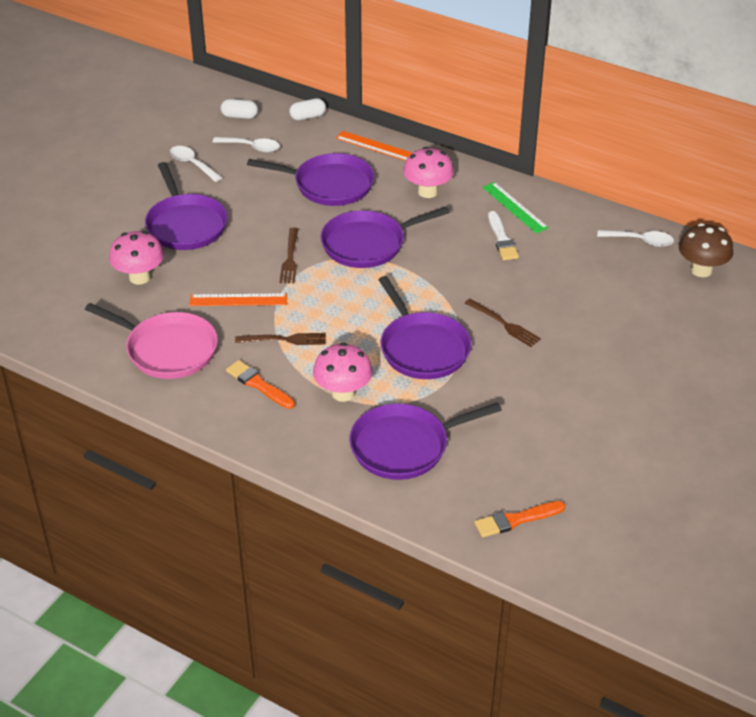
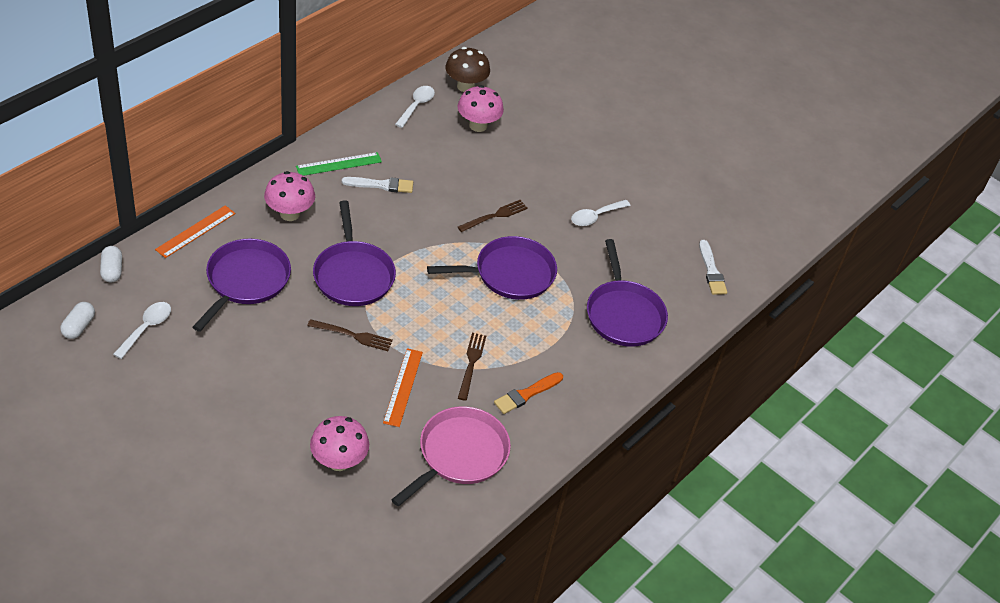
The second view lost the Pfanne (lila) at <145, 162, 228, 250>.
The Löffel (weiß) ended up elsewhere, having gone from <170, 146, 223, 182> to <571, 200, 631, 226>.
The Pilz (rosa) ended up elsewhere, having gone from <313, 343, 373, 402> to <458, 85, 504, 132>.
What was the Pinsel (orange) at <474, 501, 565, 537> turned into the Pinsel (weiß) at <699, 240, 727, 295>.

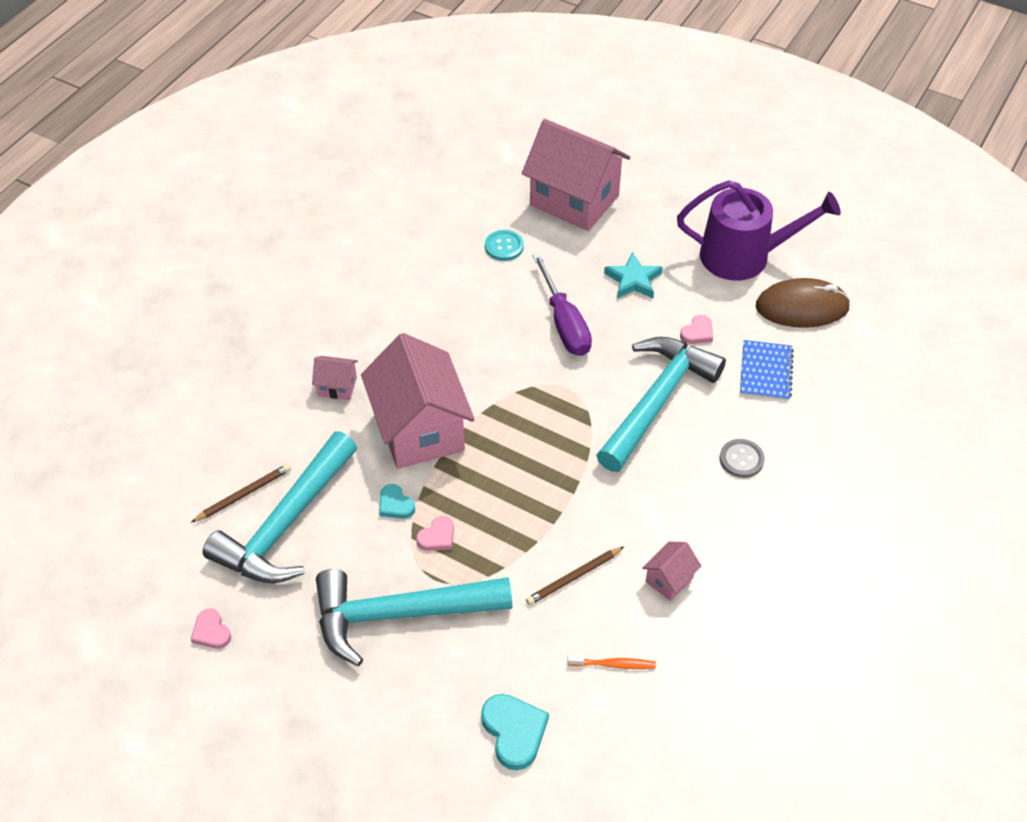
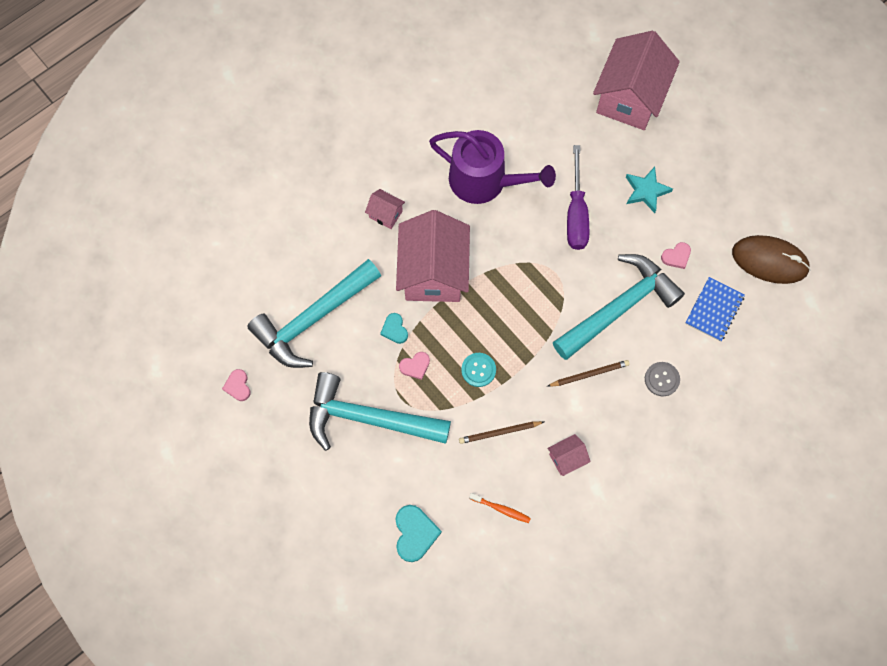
The Bleistift (braun) ended up elsewhere, having gone from <191, 464, 291, 523> to <547, 360, 630, 387>.
The Knopf (türkis) ended up elsewhere, having gone from <485, 230, 524, 261> to <461, 353, 496, 387>.
The Gießkanne (lila) ended up elsewhere, having gone from <677, 180, 841, 281> to <429, 130, 556, 204>.
The Haus (rosa) at <522, 119, 630, 231> ended up facing another way, 60 degrees clockwise from before.

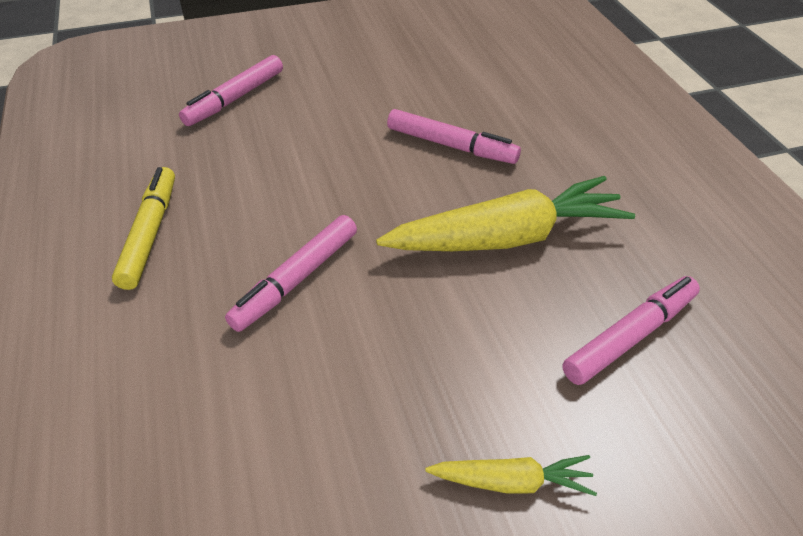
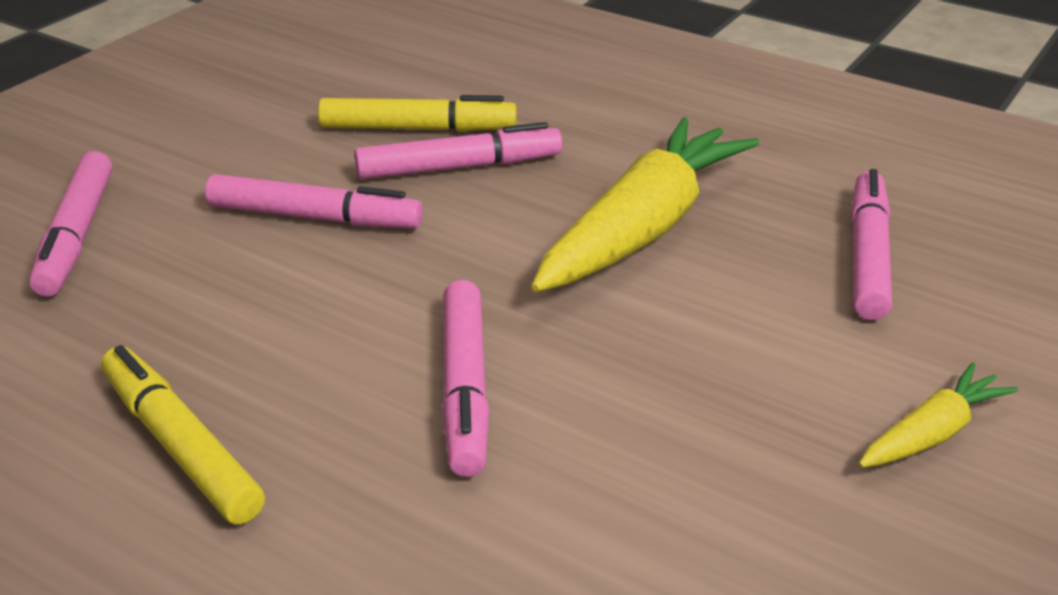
The second view gained the Filzstift (rosa) at <205, 174, 423, 228>.
The second view gained the Filzstift (gelb) at <318, 95, 517, 132>.

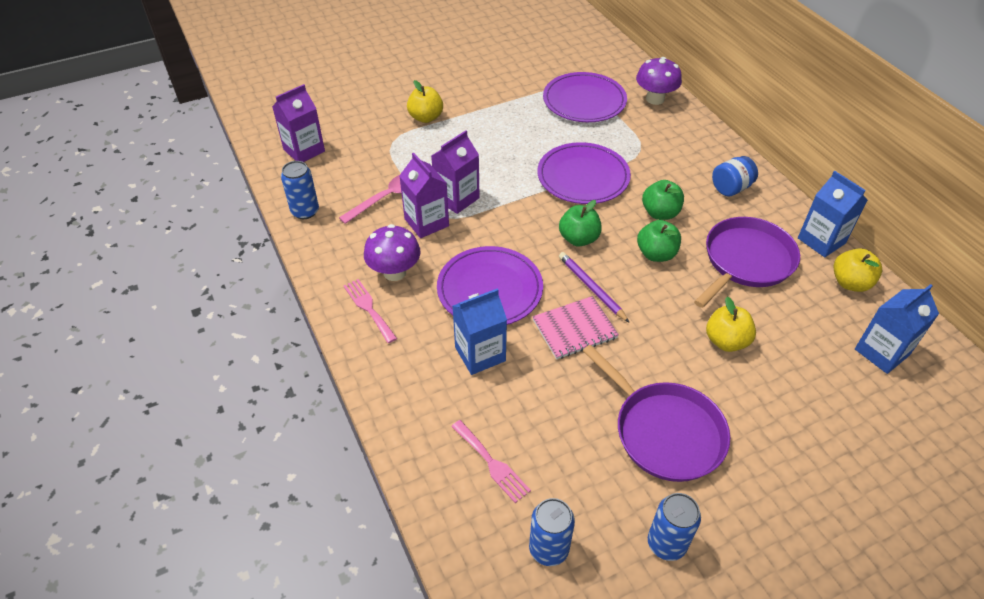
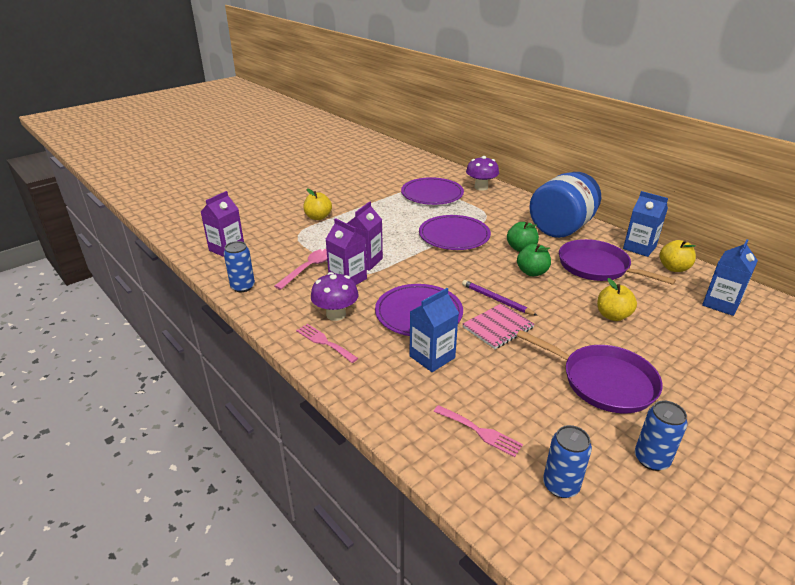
The second view lost the Apfel (grün) at <559, 200, 602, 246>.
The Pfanne (lila) at <694, 217, 800, 308> ended up facing another way, 75 degrees counterclockwise from before.
The size of the Einmachglas (blau) at <712, 156, 758, 196> changed by a factor of 2.21.

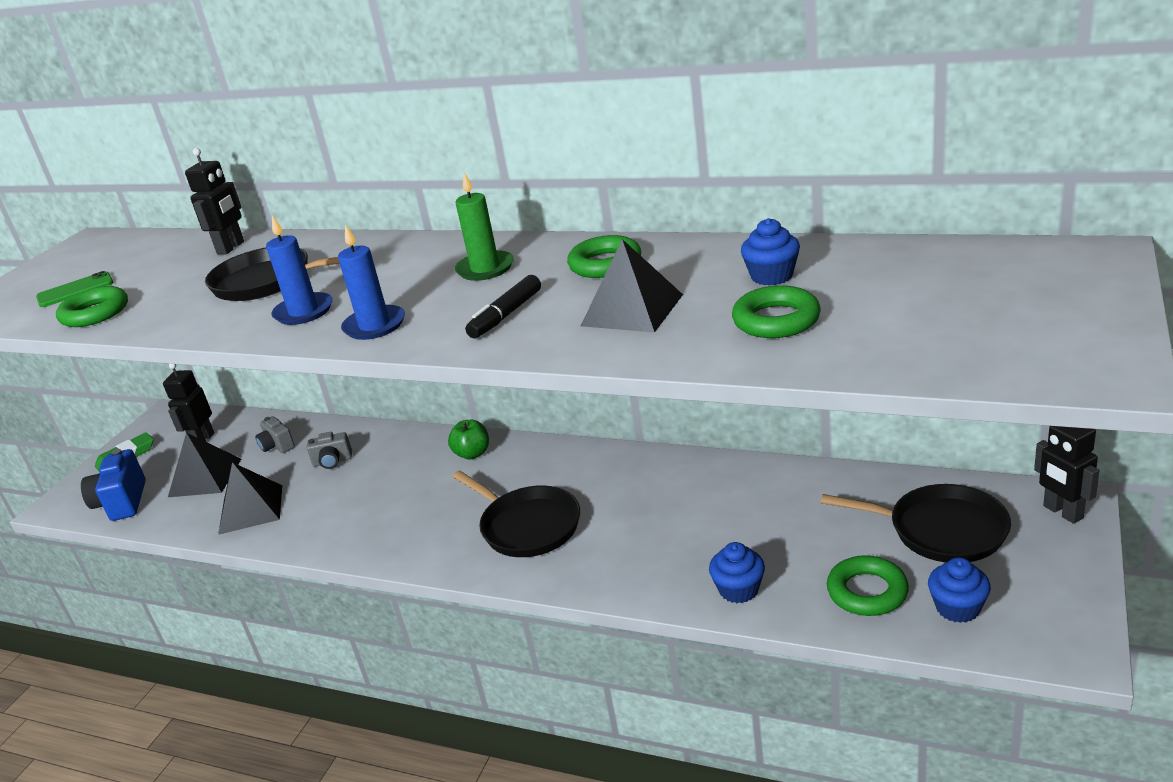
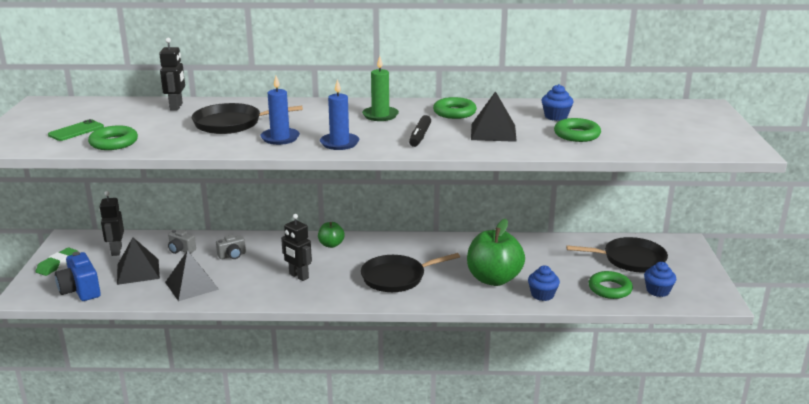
The second view gained the Apfel (grün) at <467, 219, 525, 286>.
The Roboter (schwarz) ended up elsewhere, having gone from <1034, 426, 1099, 524> to <281, 214, 312, 281>.
The Pfanne (schwarz) at <453, 471, 580, 557> ended up facing another way, 135 degrees clockwise from before.

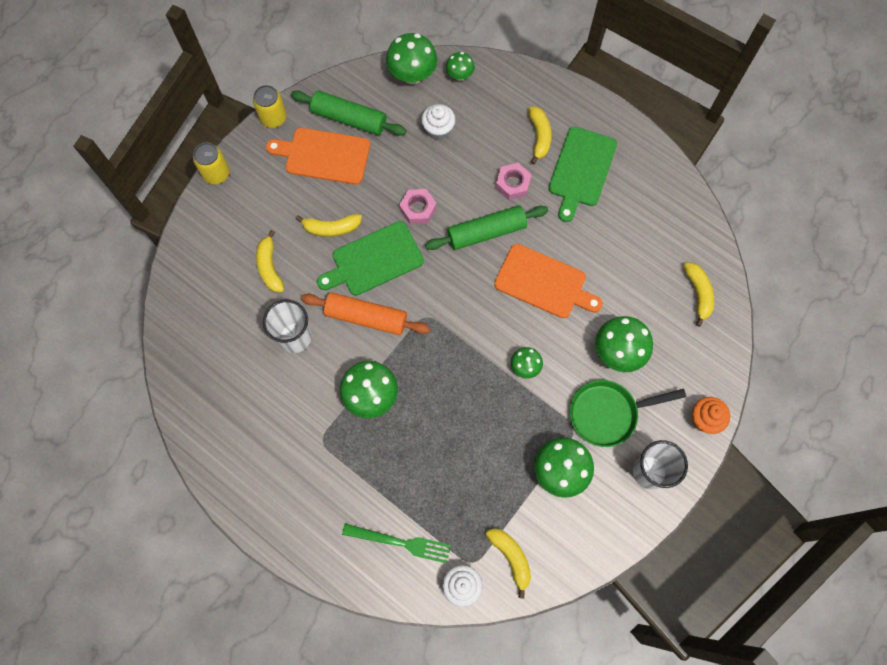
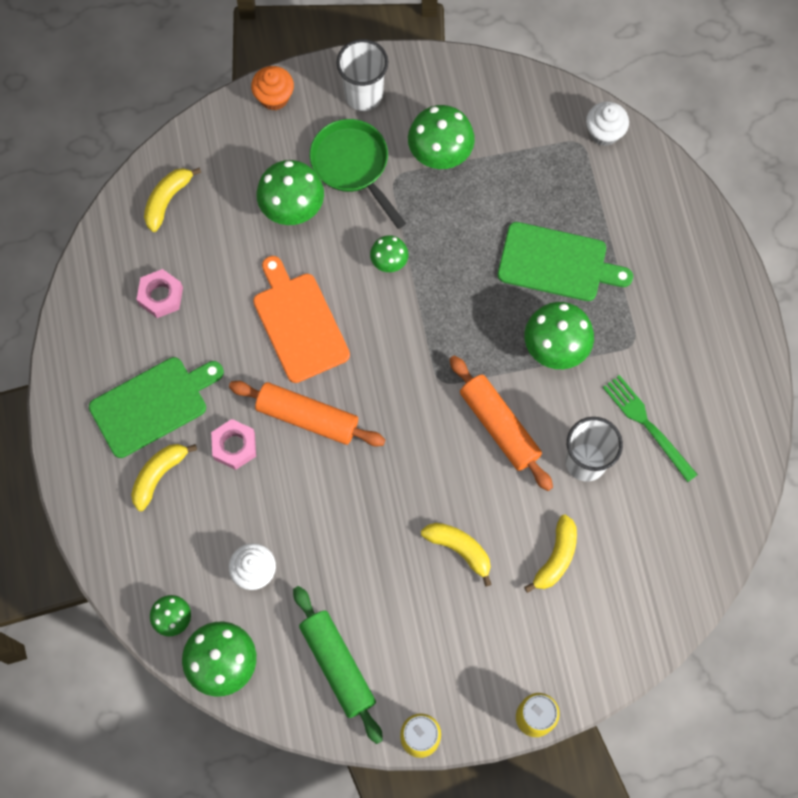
The second view lost the Schneidebrett (orange) at <266, 128, 370, 185>.
The second view lost the Banane (gelb) at <486, 528, 531, 599>.
The Schneidebrett (grün) ended up elsewhere, having gone from <317, 221, 424, 296> to <498, 222, 633, 301>.
The Gabel (grün) ended up elsewhere, having gone from <342, 524, 451, 564> to <603, 375, 698, 482>.
The Sechskantmutter (rosa) ended up elsewhere, having gone from <399, 189, 437, 224> to <136, 269, 183, 318>.
What was the Nudelholz (grün) at <425, 205, 548, 250> turned into the Nudelholz (orange) at <229, 381, 385, 447>.
The Pfanne (grün) at <570, 380, 686, 447> ended up facing another way, 150 degrees counterclockwise from before.

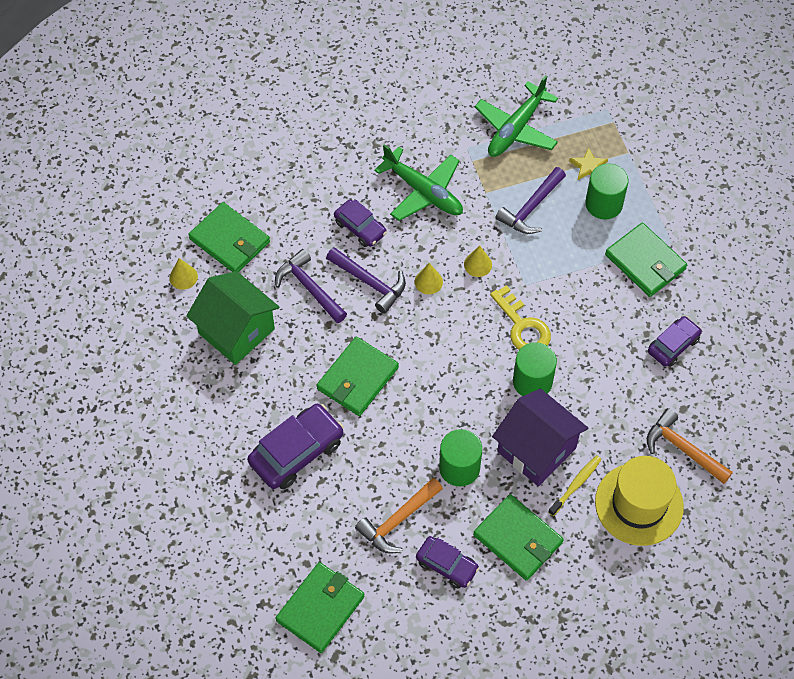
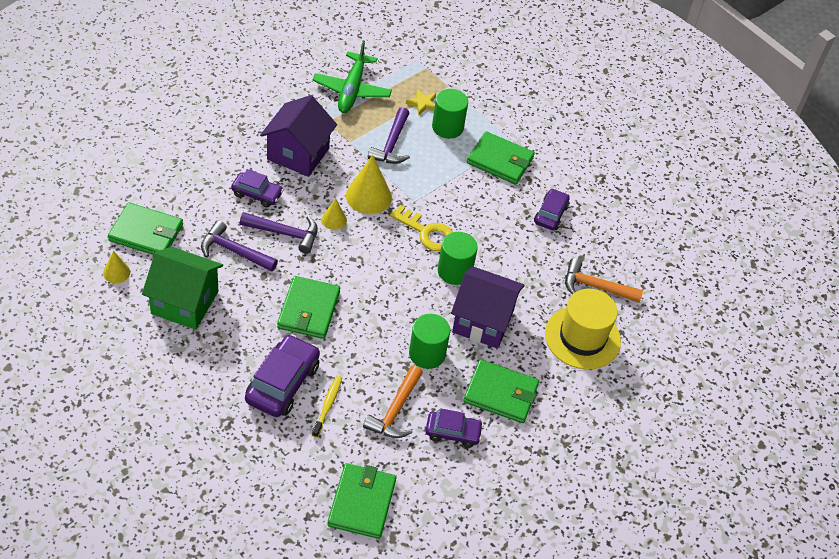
The Zahnbürste (gelb) ended up elsewhere, having gone from <548, 455, 602, 516> to <312, 376, 342, 438>.
Where the Flugzeug (grün) stood at <374, 144, 463, 221>, the Haus (lila) came to stand at <260, 95, 337, 177>.
The size of the Kegel (gelb) at <464, 245, 492, 277> changed by a factor of 1.86.

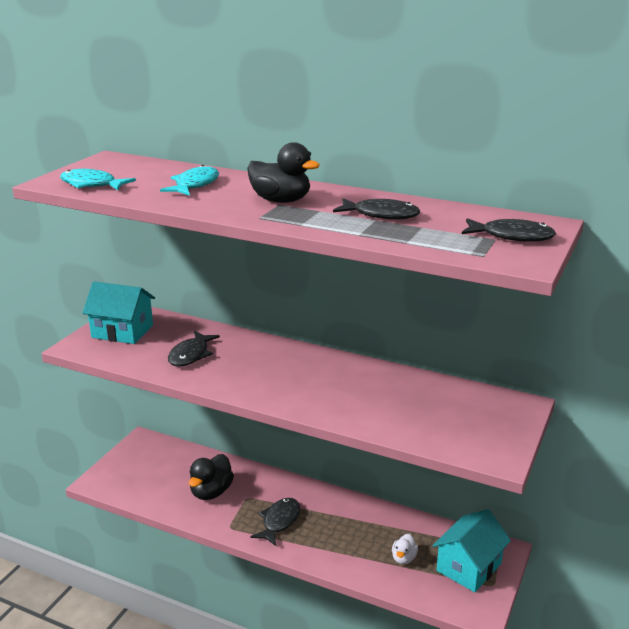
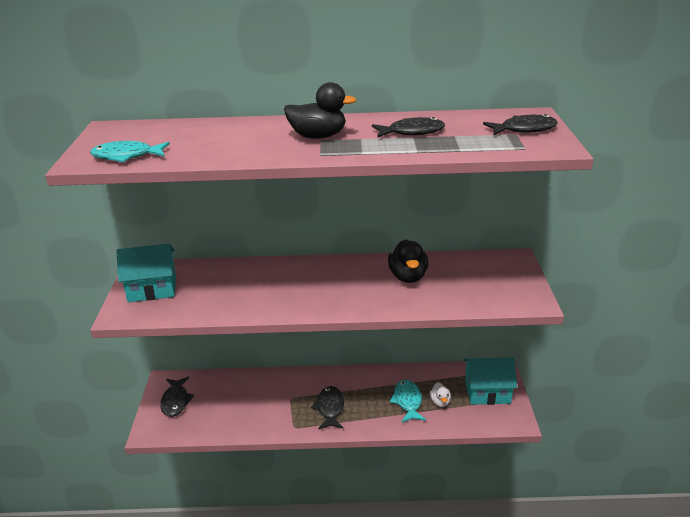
The Fisch (türkis) ended up elsewhere, having gone from <160, 165, 219, 196> to <390, 380, 426, 423>.
The Fisch (schwarz) ended up elsewhere, having gone from <168, 331, 220, 367> to <160, 377, 194, 417>.
The Ente (schwarz) ended up elsewhere, having gone from <189, 454, 234, 500> to <388, 239, 428, 283>.
The Haus (türkis) at <432, 509, 511, 592> ended up facing another way, 75 degrees clockwise from before.

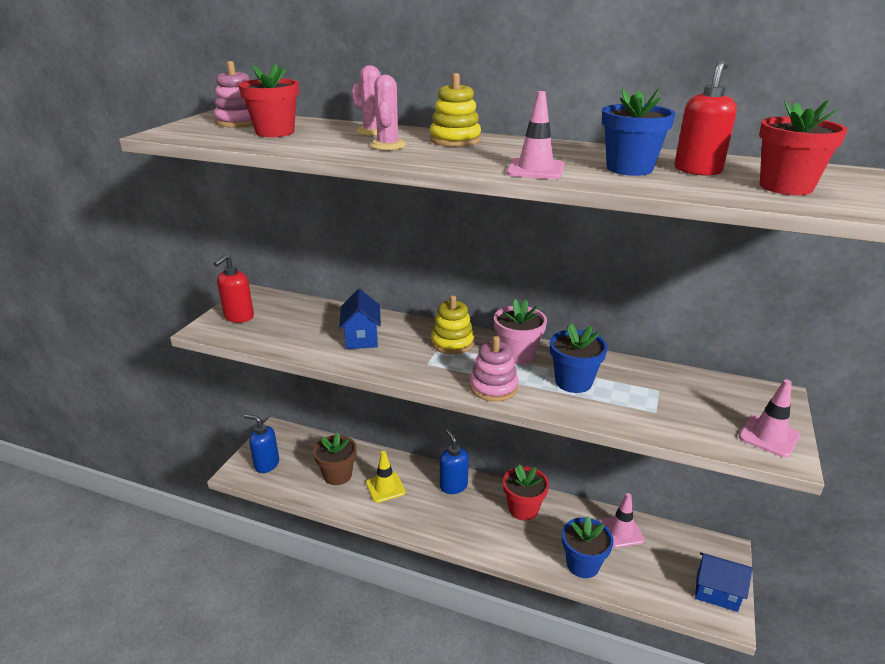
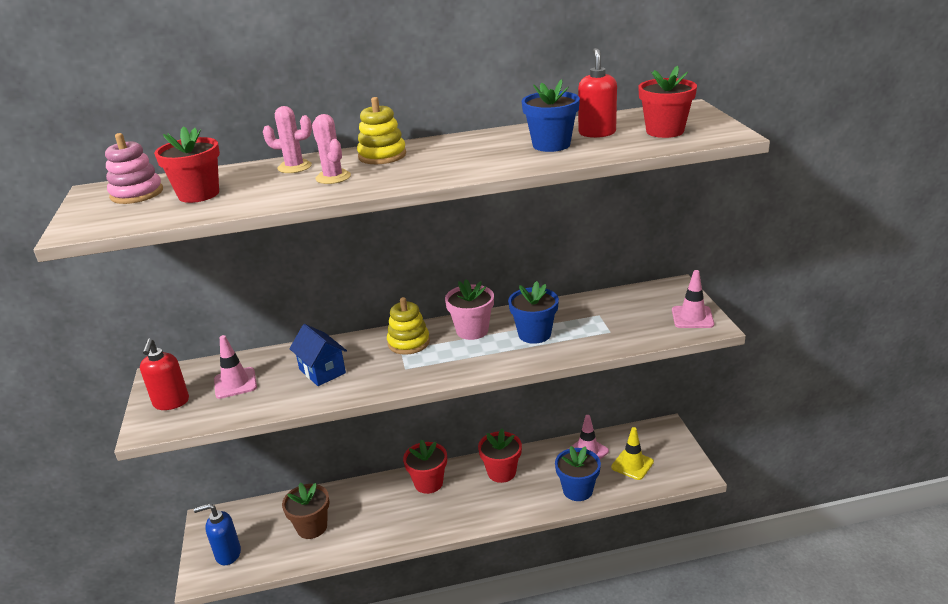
The second view lost the Stapelspielzeug (rosa) at <470, 336, 518, 402>.
The second view lost the Haus (blau) at <695, 552, 752, 612>.
The Leitkegel (gelb) ended up elsewhere, having gone from <366, 451, 406, 503> to <611, 427, 654, 480>.
The Leitkegel (rosa) ended up elsewhere, having gone from <506, 91, 564, 179> to <214, 335, 257, 399>.
Where the Seifenspender (blau) stood at <440, 429, 469, 494>, the Blumentopf (rot) came to stand at <403, 439, 447, 494>.

